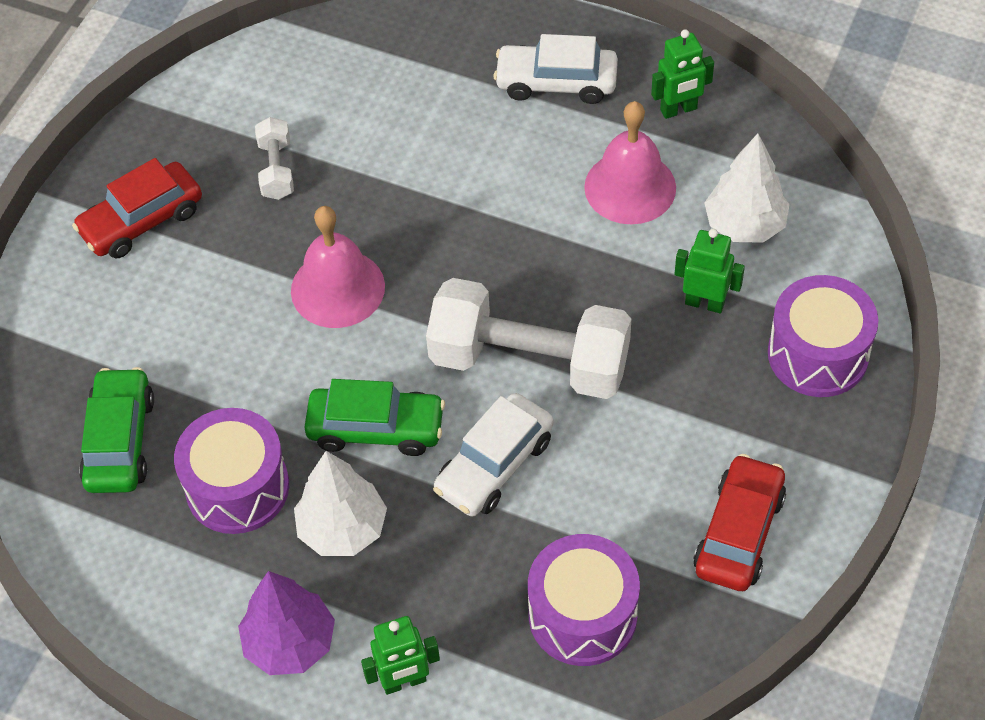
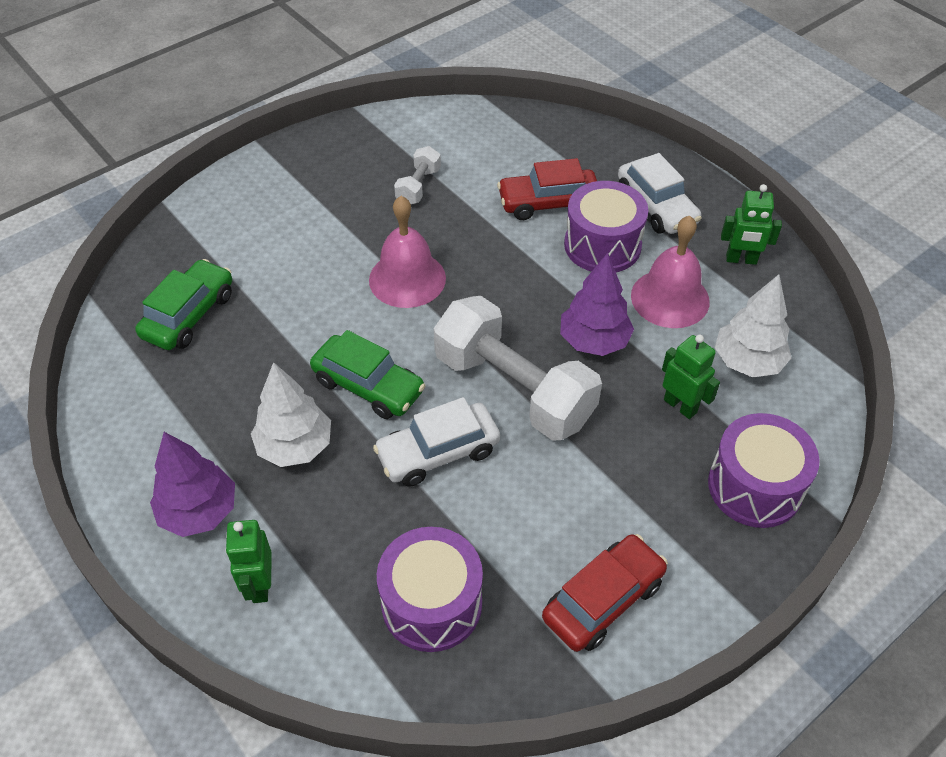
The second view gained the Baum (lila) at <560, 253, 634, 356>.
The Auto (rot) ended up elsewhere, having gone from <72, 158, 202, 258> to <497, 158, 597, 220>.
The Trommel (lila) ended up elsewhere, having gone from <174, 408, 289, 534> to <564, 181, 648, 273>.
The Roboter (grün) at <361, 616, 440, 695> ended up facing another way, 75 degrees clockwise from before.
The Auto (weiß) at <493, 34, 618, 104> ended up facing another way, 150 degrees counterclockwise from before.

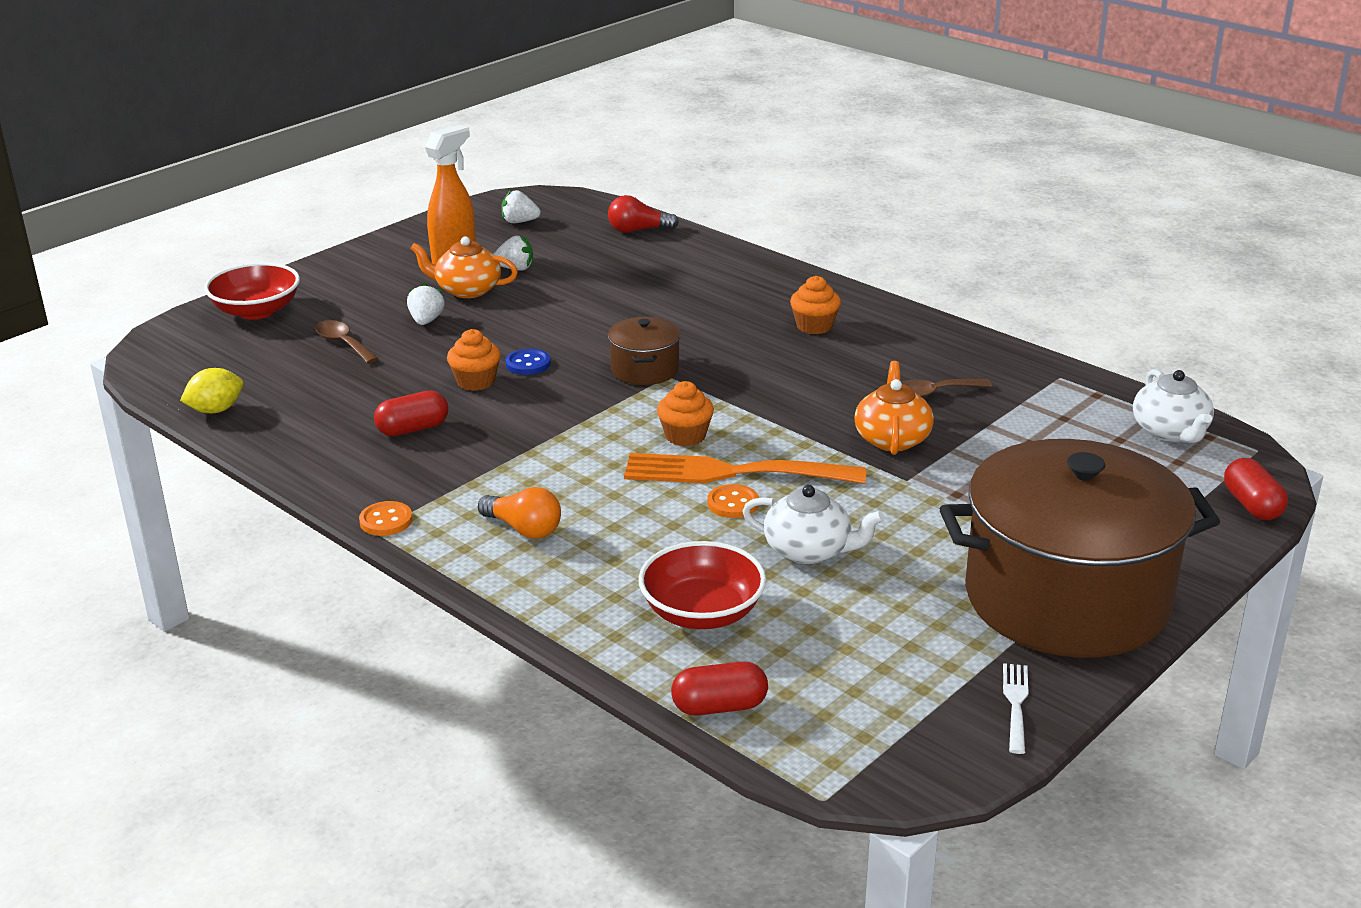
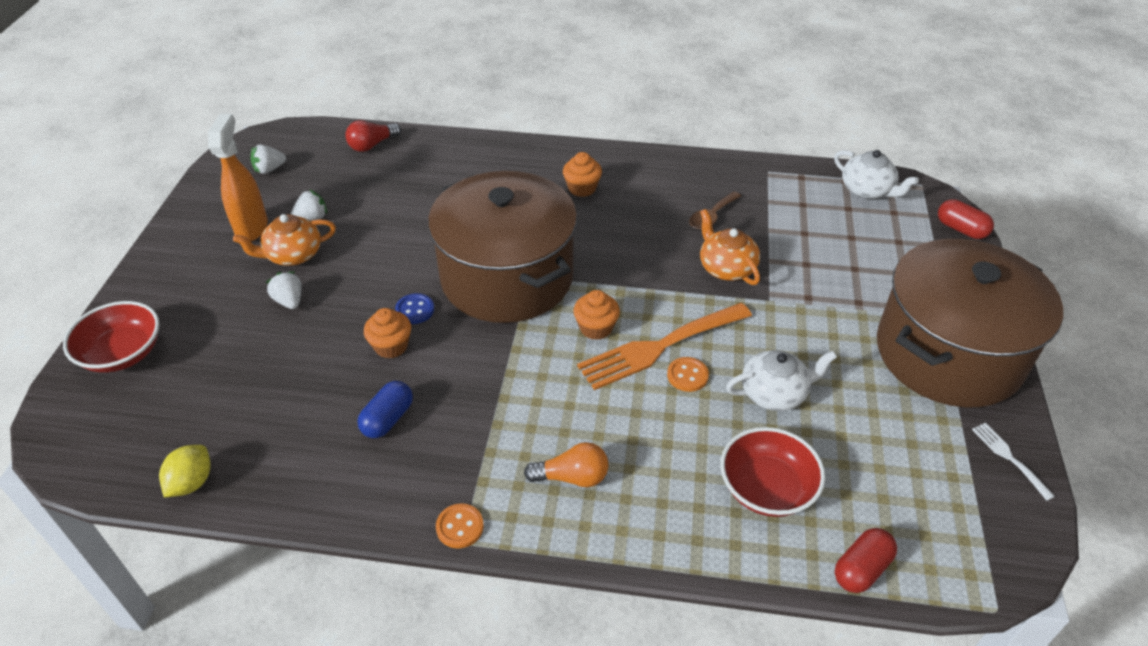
The second view lost the Löffel (braun) at <315, 320, 379, 364>.
What was the Kapsel (rot) at <374, 391, 448, 436> turned into the Kapsel (blau) at <357, 381, 413, 438>.
The size of the Kochtopf (braun) at <608, 317, 681, 385> changed by a factor of 2.36.

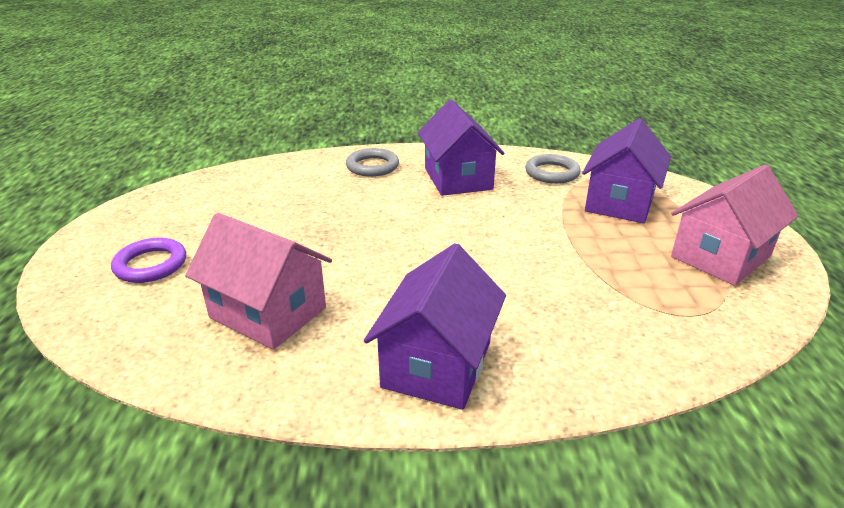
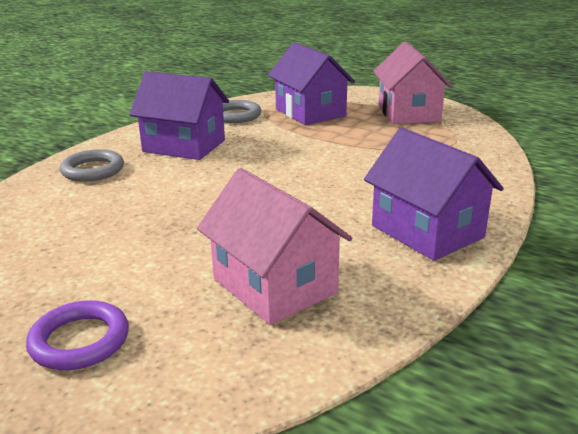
The Haus (rosa) at <185, 213, 332, 350> ended up facing another way, 75 degrees clockwise from before.

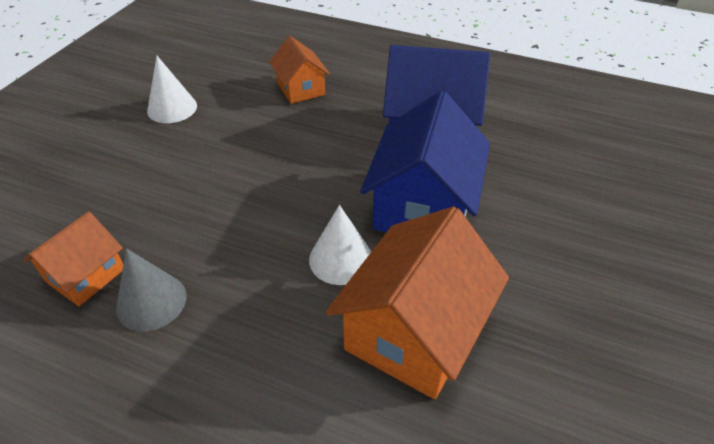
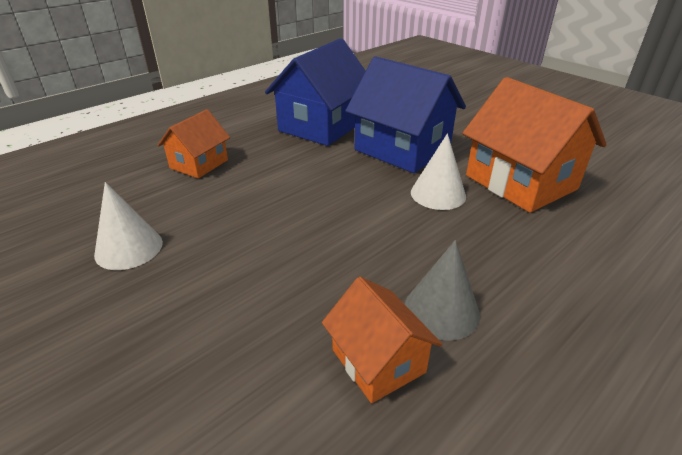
The Haus (orange) at <269, 36, 330, 104> ended up facing another way, 60 degrees counterclockwise from before.

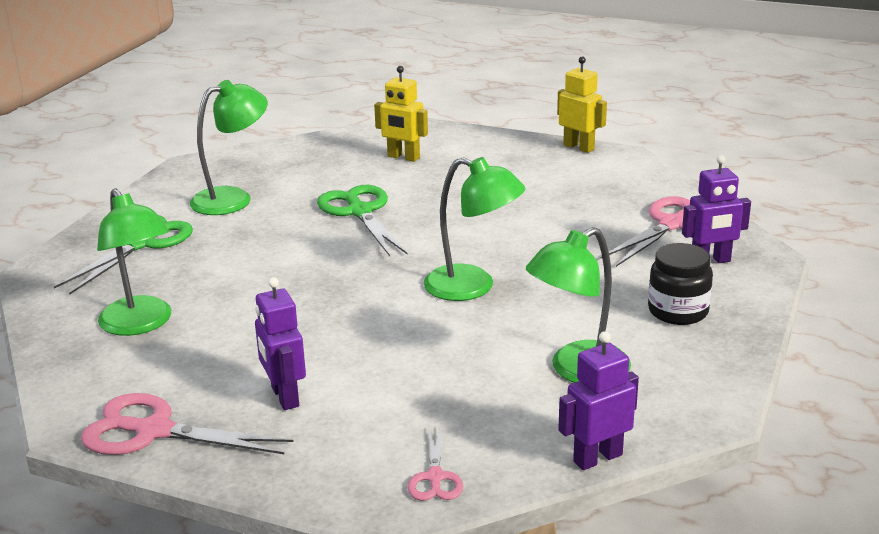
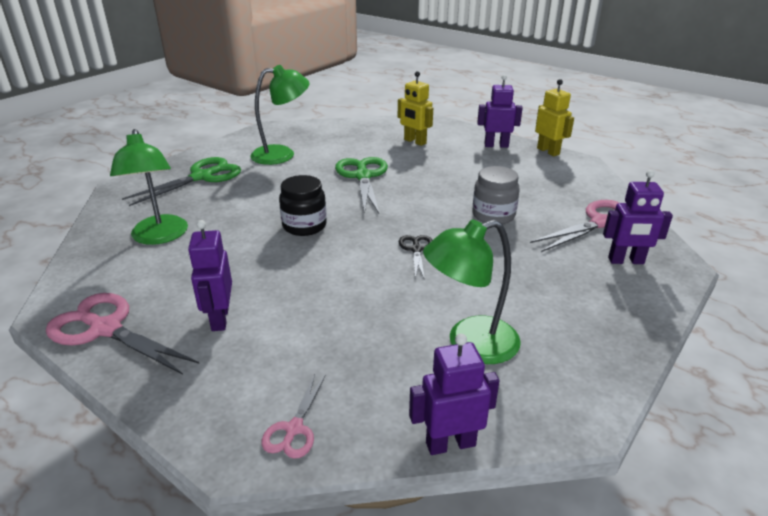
The second view gained the Einmachglas (grau) at <472, 166, 520, 224>.
The second view gained the Roboter (lila) at <477, 75, 523, 148>.
The Einmachglas (schwarz) ended up elsewhere, having gone from <648, 243, 713, 325> to <279, 175, 327, 236>.
Where the Lampe (grün) stood at <424, 157, 525, 301>, the Schere (schwarz) came to stand at <399, 235, 432, 278>.

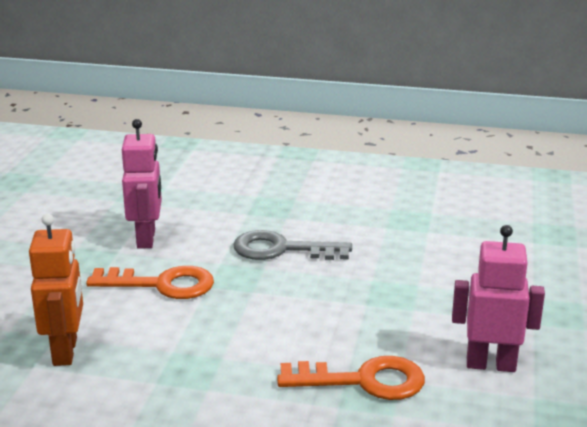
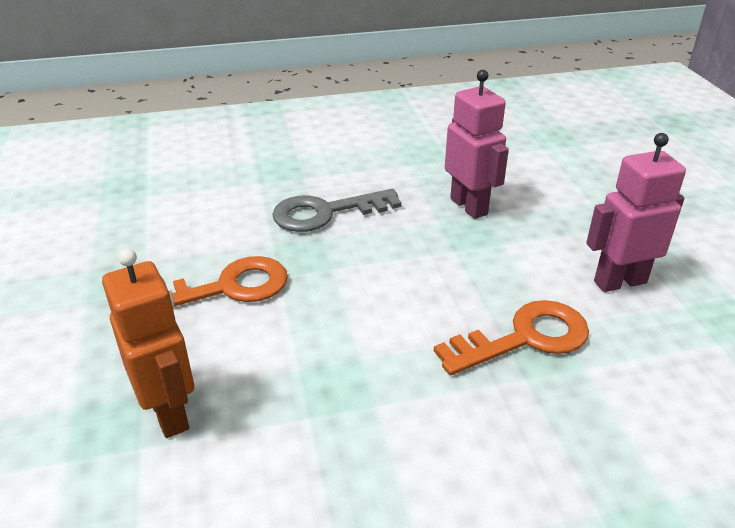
The Roboter (rosa) ended up elsewhere, having gone from <122, 119, 162, 249> to <445, 70, 509, 219>.

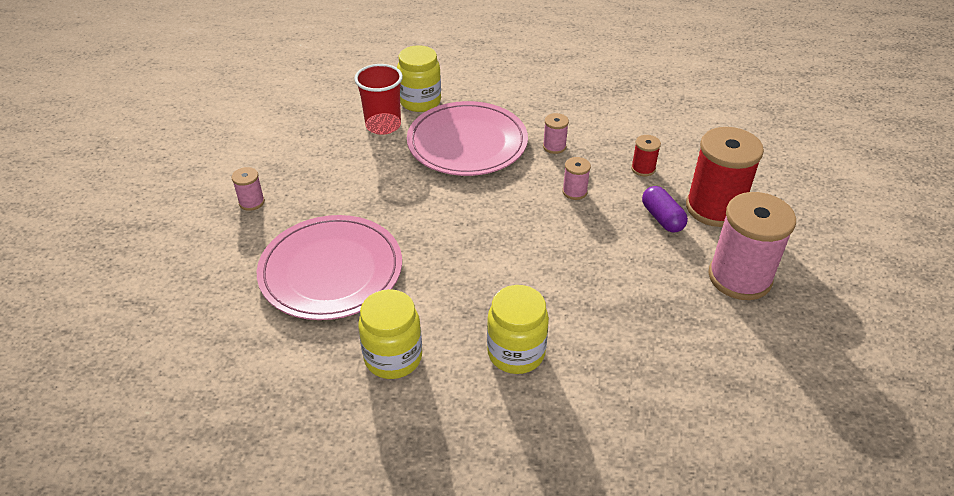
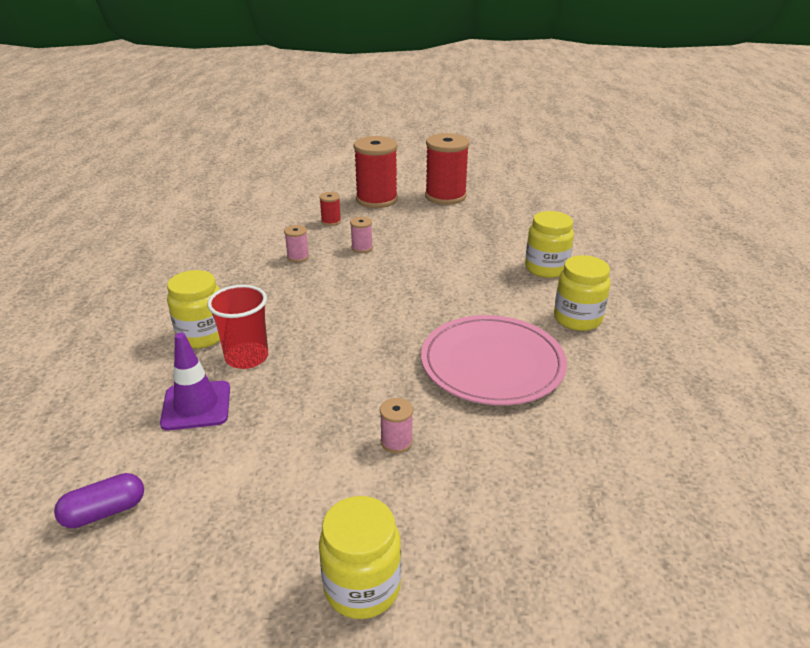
The second view lost the Teller (rosa) at <407, 101, 528, 176>.
The second view gained the Leitkegel (lila) at <160, 333, 230, 431>.
The second view gained the Einmachglas (gelb) at <319, 496, 401, 619>.
The Kapsel (lila) ended up elsewhere, having gone from <642, 186, 688, 233> to <54, 473, 144, 528>.
What was the Garnrolle (rosa) at <708, 192, 796, 300> turned into the Garnrolle (rot) at <425, 133, 470, 205>.

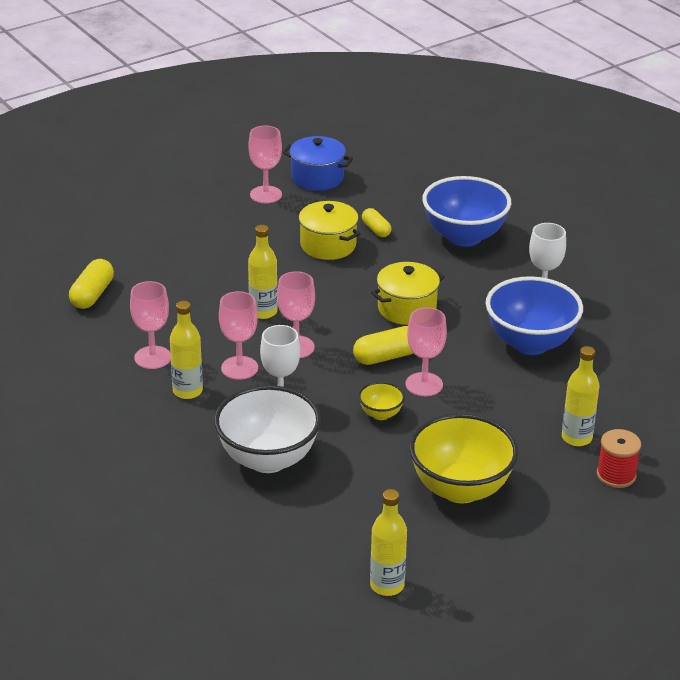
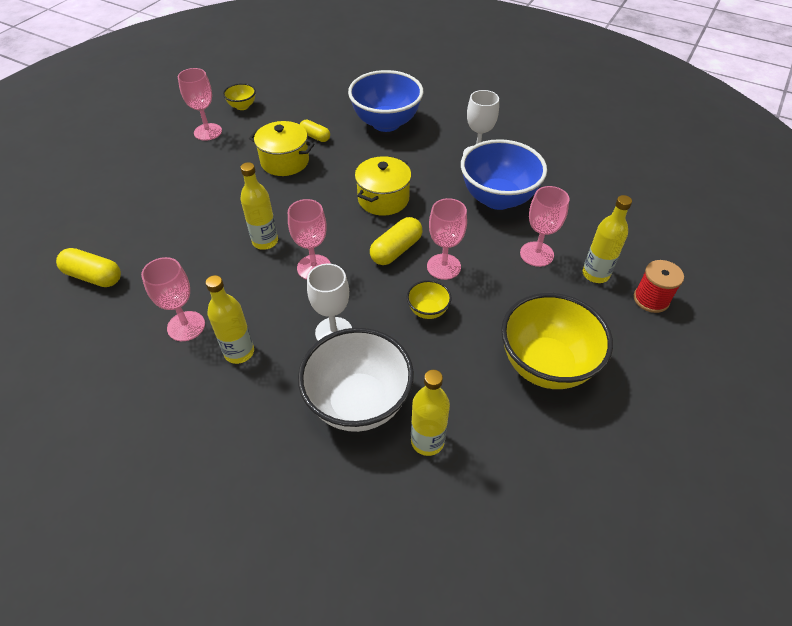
The Kelch (rosa) ended up elsewhere, having gone from <219, 291, 258, 380> to <520, 186, 569, 267>.
The Flasche (gelb) ended up elsewhere, having gone from <370, 489, 407, 596> to <411, 370, 450, 456>.
Where the Kochtopf (blau) stood at <282, 136, 353, 191>, the Schüssel (gelb) came to stand at <223, 83, 256, 110>.
The Kapsel (gelb) at <69, 259, 114, 309> ended up facing another way, 60 degrees counterclockwise from before.

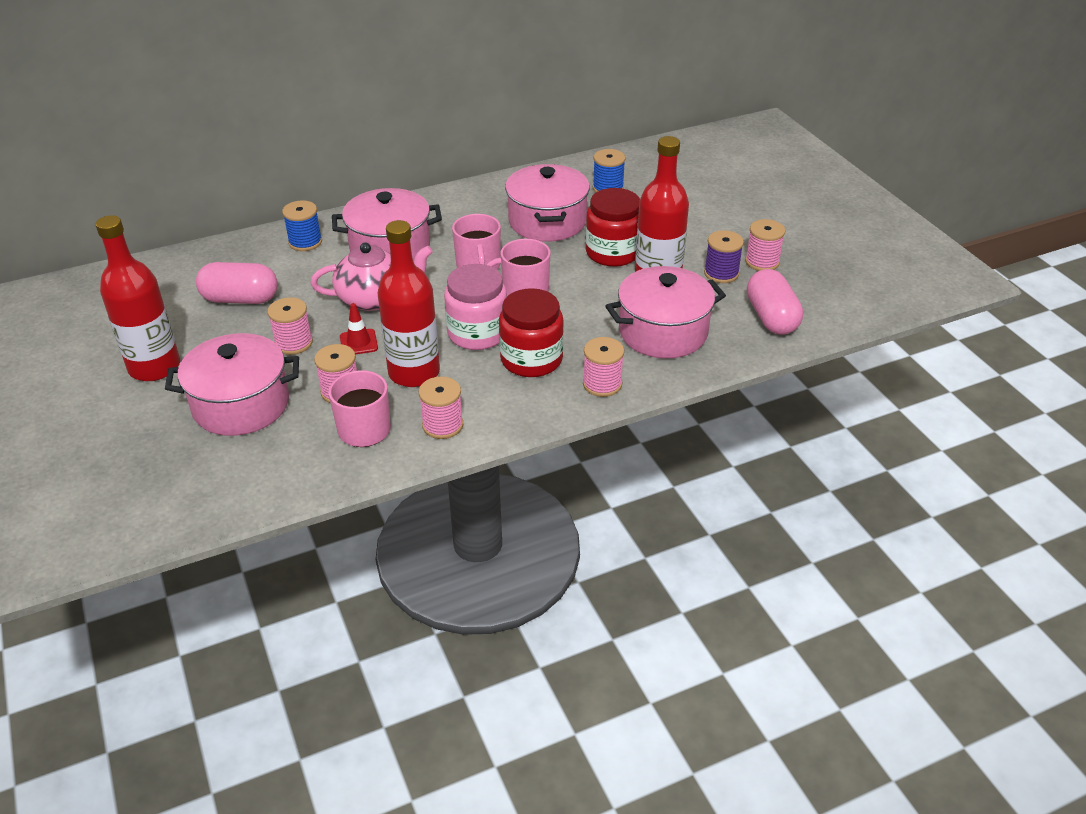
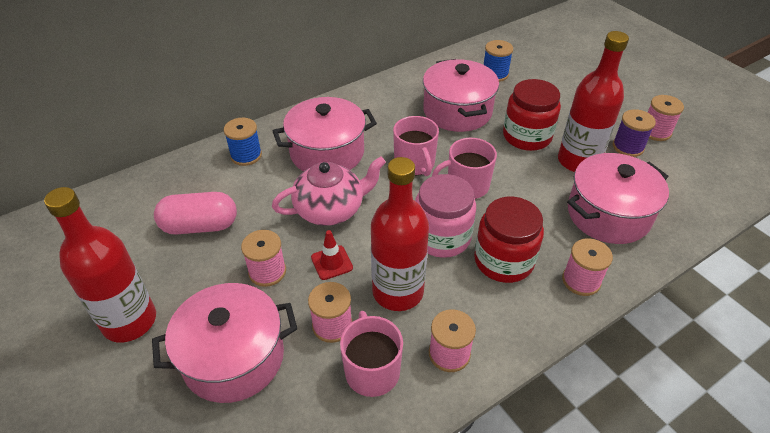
The second view lost the Kapsel (rosa) at <747, 269, 803, 335>.

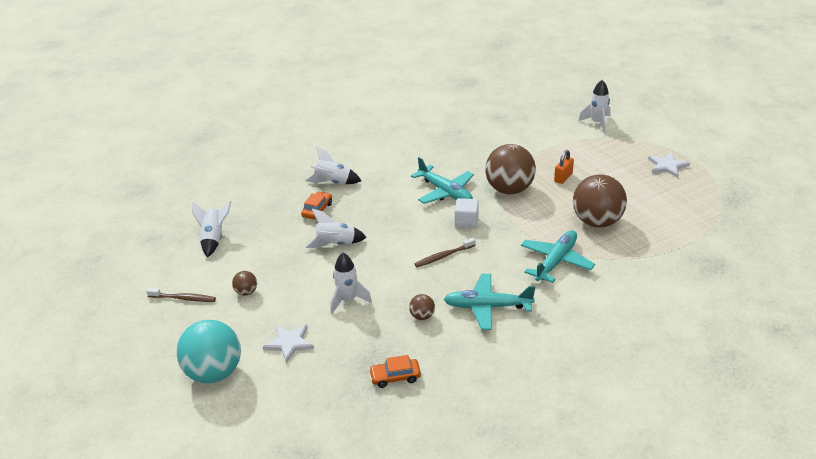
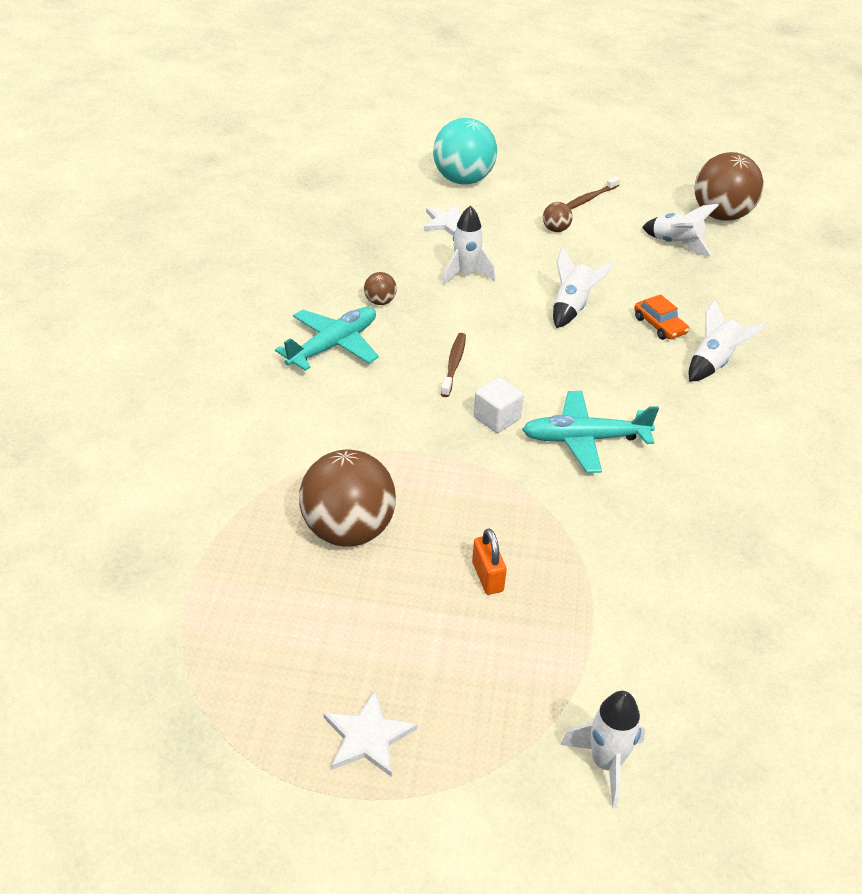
The second view lost the Auto (orange) at <369, 355, 421, 388>.
The second view lost the Flugzeug (türkis) at <521, 230, 595, 283>.
The Ball (braun) ended up elsewhere, having gone from <485, 144, 536, 194> to <695, 152, 763, 221>.

